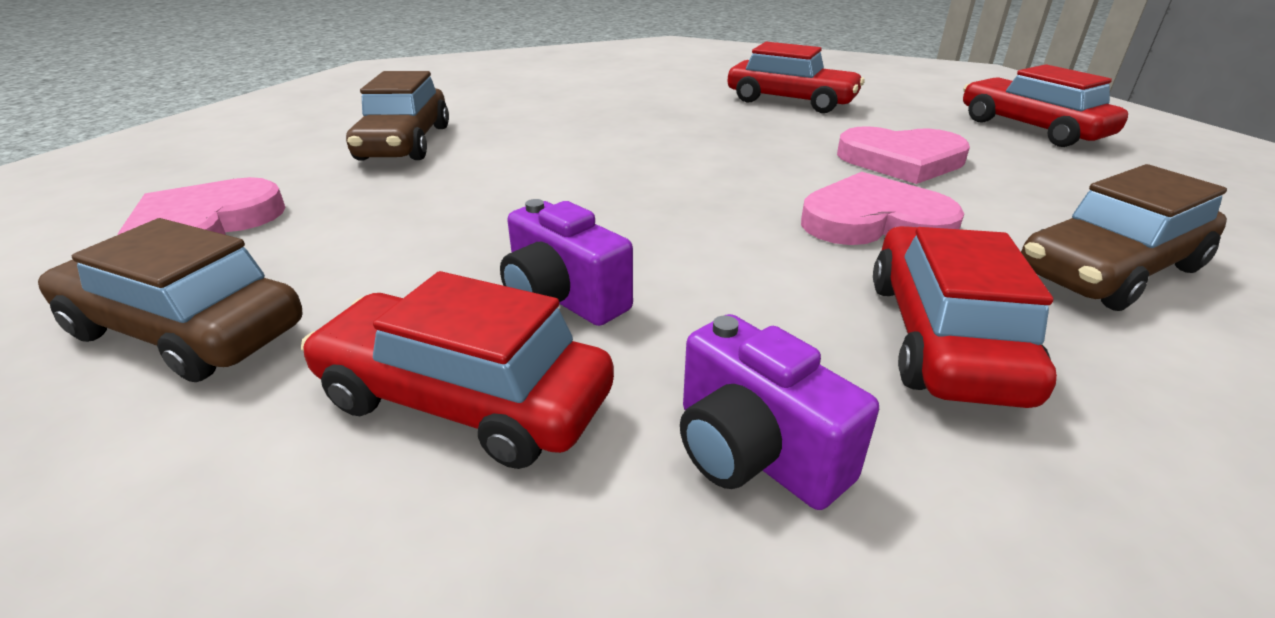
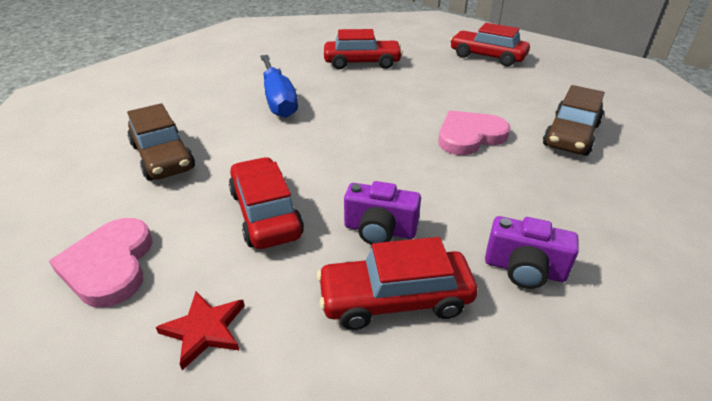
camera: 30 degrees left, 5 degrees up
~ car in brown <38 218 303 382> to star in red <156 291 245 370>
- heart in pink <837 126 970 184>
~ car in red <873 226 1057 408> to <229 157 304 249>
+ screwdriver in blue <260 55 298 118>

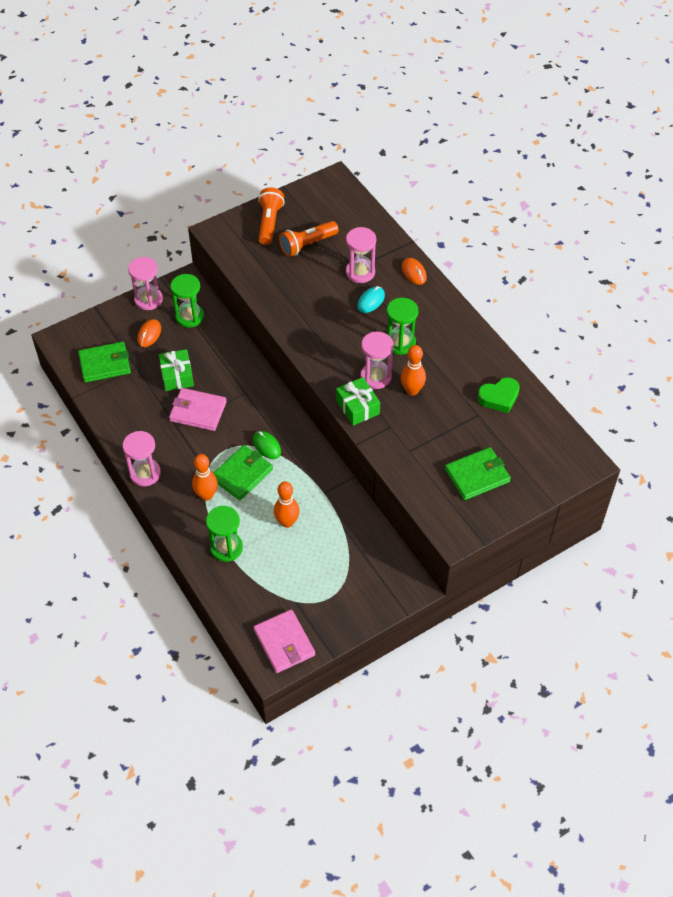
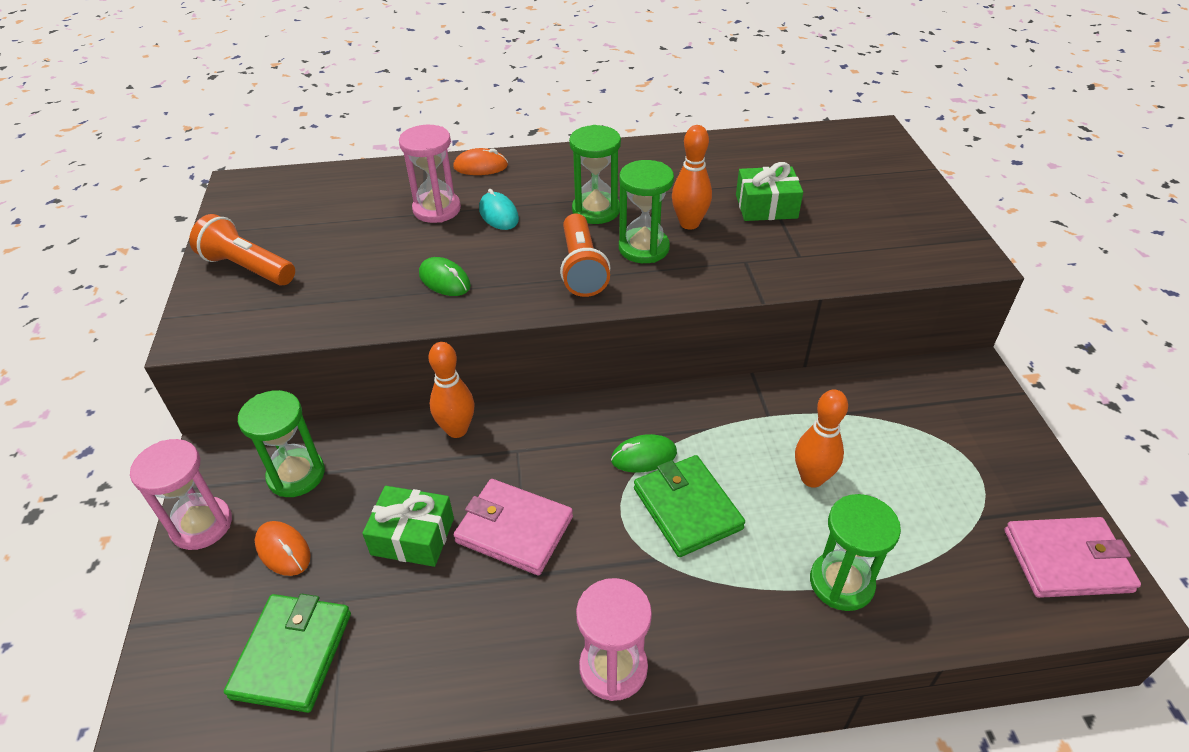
camera: 65 degrees left, 10 degrees down
~ wallet in pink <169 388 227 431> = <454 479 573 575> 75 degrees clockwise
~ bowling pin in orange <192 454 218 501> to <429 342 475 438>
~ flashlight in orange <279 221 339 257> to <560 214 610 297>
~ gift in green <336 377 380 426> to <736 162 803 221>
~ hourglass in pink <361 332 394 389> to hourglass in green <619 160 674 263>
- wallet in green <445 447 511 500>
- heart in green <477 377 520 413>
+ mouse in green <419 257 471 296>

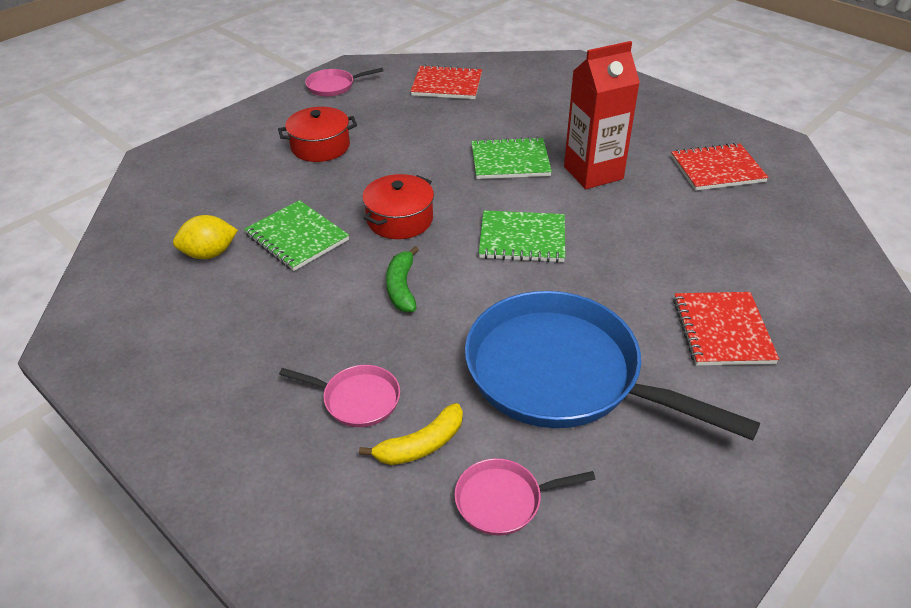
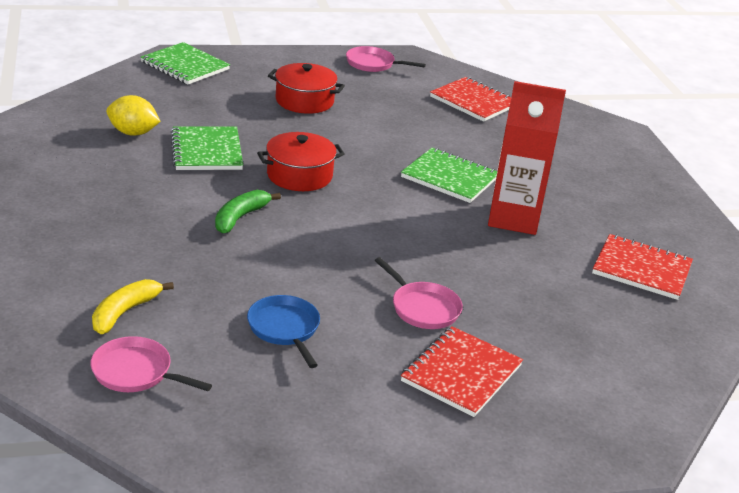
camera: 30 degrees right, 10 degrees down
~ pan in pink <279 365 400 427> to <375 257 463 329>
~ banana in yellow <359 403 463 465> = <92 279 174 334> 120 degrees clockwise
~ pan in blue <465 291 760 441> = <247 295 320 368> x0.43
~ notebook in green <479 210 565 263> to <141 42 230 84>

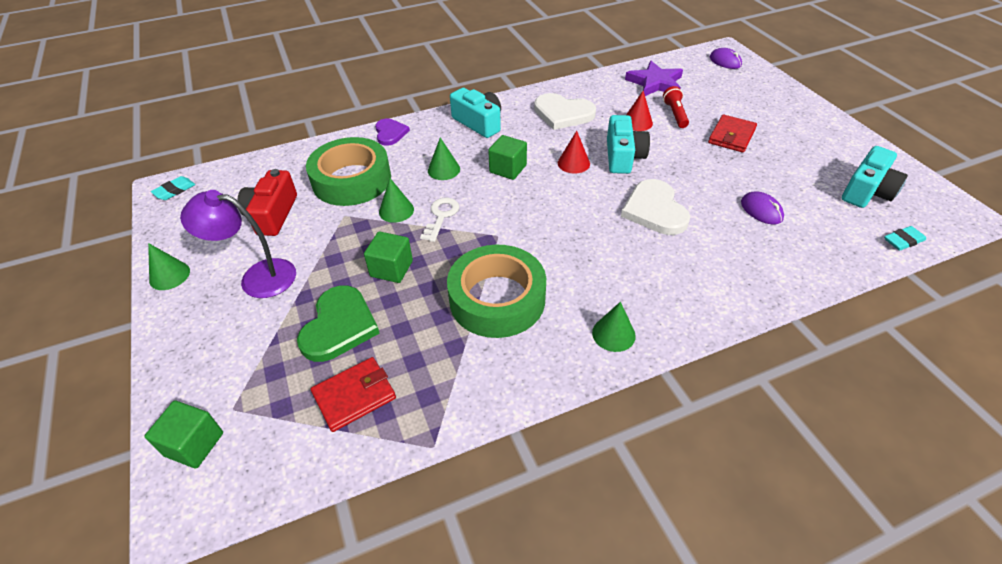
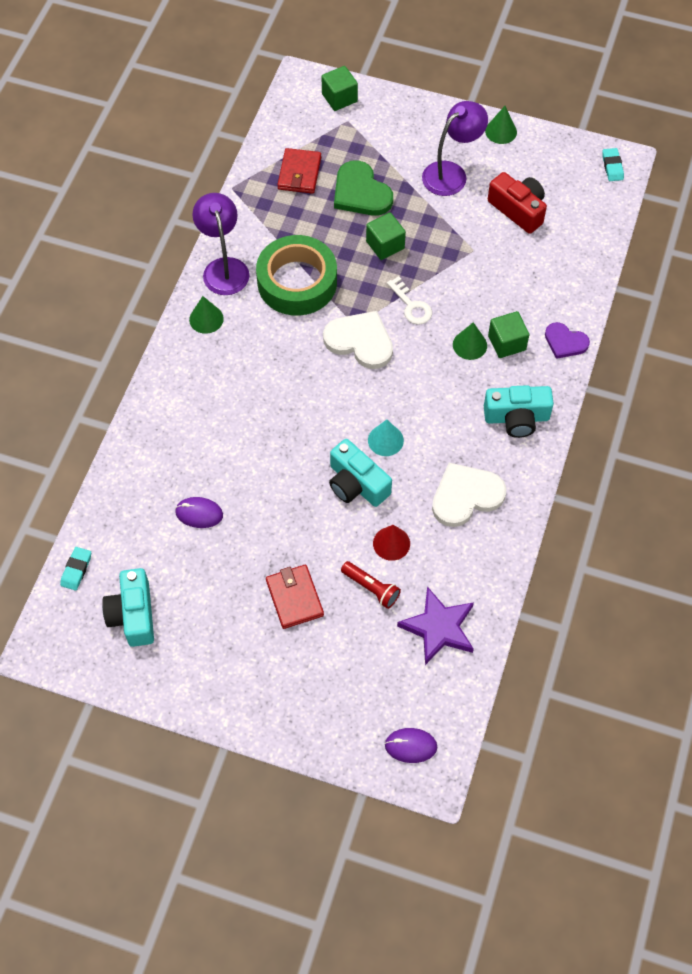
camera: 130 degrees right, 15 degrees up
- tape in green <306 137 391 206>
- cone in green <379 178 414 223>
~ cube in green <488 135 527 180> to <488 311 529 358>
~ cone in red <558 131 590 174> to cone in turquoise <368 420 404 456>
~ heart in white <621 179 690 235> to <323 311 393 369>
+ lamp in purple <192 193 249 295>

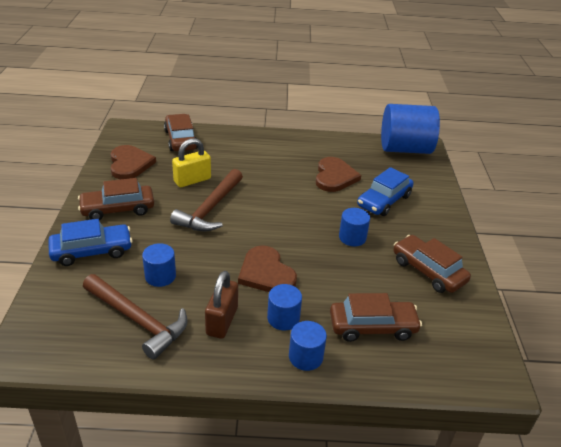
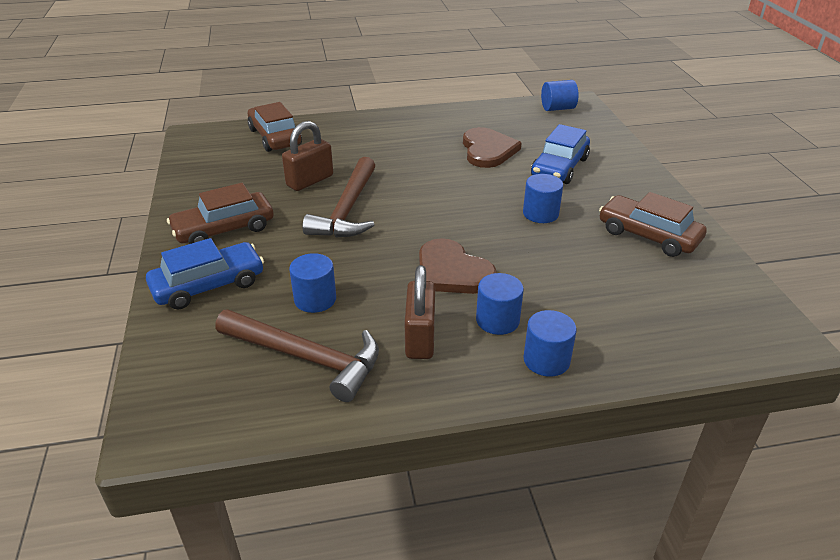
camera: 10 degrees left, 0 degrees up
- heart in brown <110 145 156 179>
~ padlock in yellow <172 138 211 187> to padlock in brown <282 121 333 191>
- car in brown <330 293 422 342>
~ cylinder in blue <381 104 440 154> = <541 80 578 111> x0.48

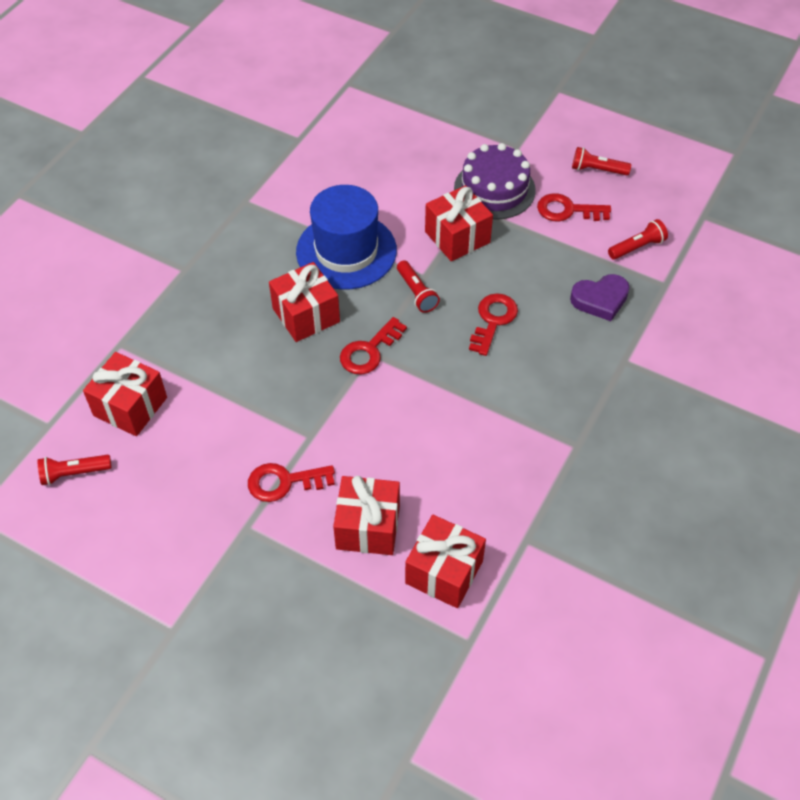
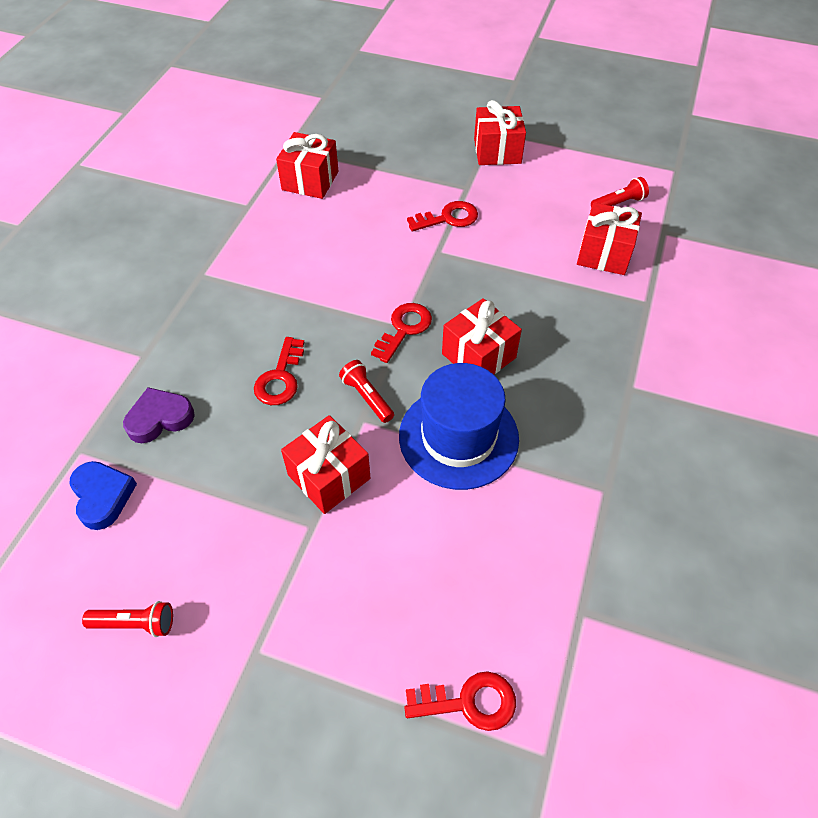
camera: 170 degrees right, 0 degrees up
~ gift in red <333 476 400 555> to <474 100 526 165>
- cake in purple <454 143 536 220>
~ key in red <537 193 611 221> to <405 671 516 731>
~ flashlight in red <608 219 668 260> to heart in blue <70 461 137 530>

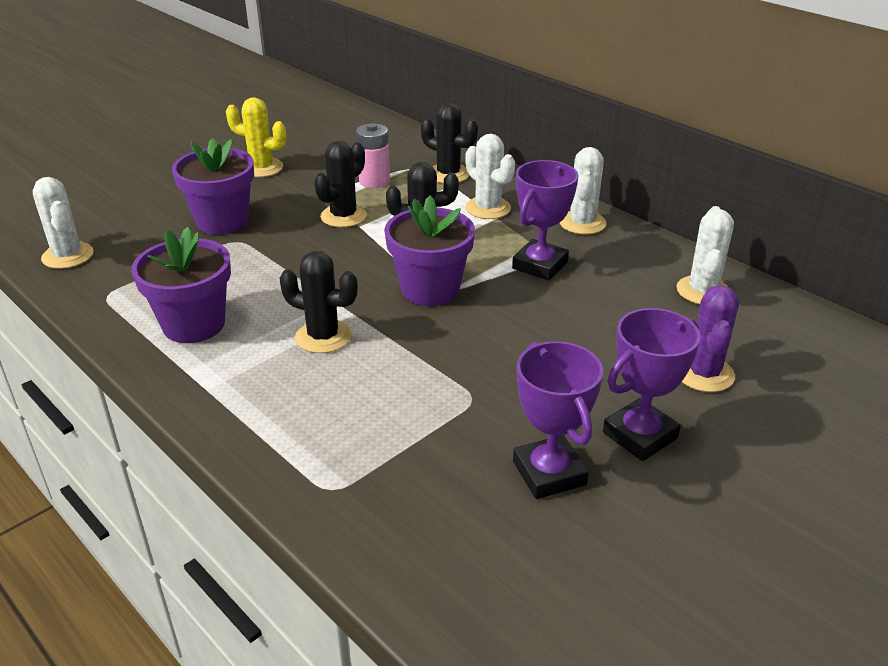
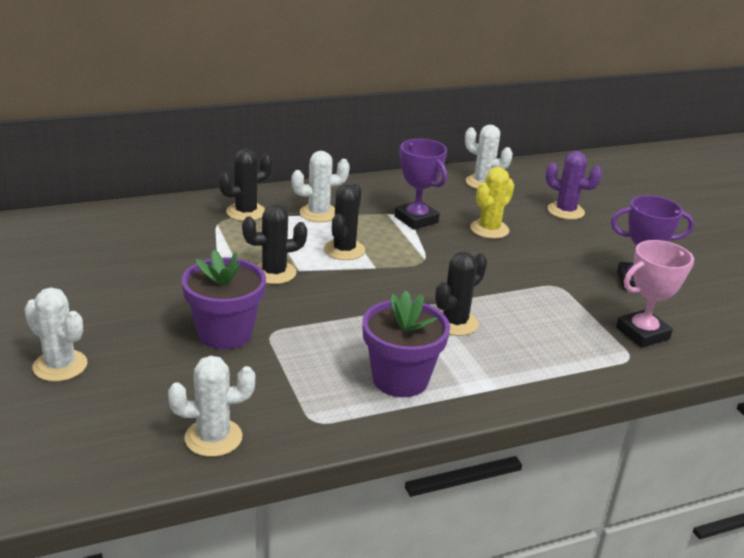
camera: 70 degrees left, 5 degrees down
~ cactus in yellow <226 97 286 177> to <470 167 514 239>
~ cactus in black <314 141 367 227> = <242 204 307 284> 75 degrees counterclockwise
- battery in pink <356 123 390 188>
- flower pot in purple <384 195 475 306>
~ cactus in white <560 147 606 235> to <24 288 87 382>
- trophy in purple <603 308 701 461>
+ trophy in pink <616 240 694 348>

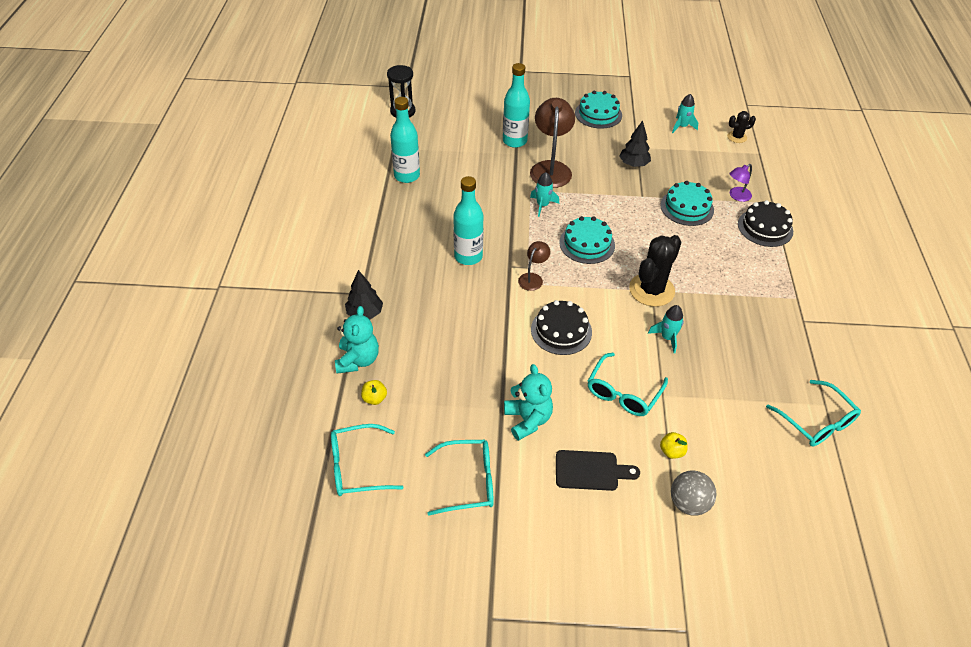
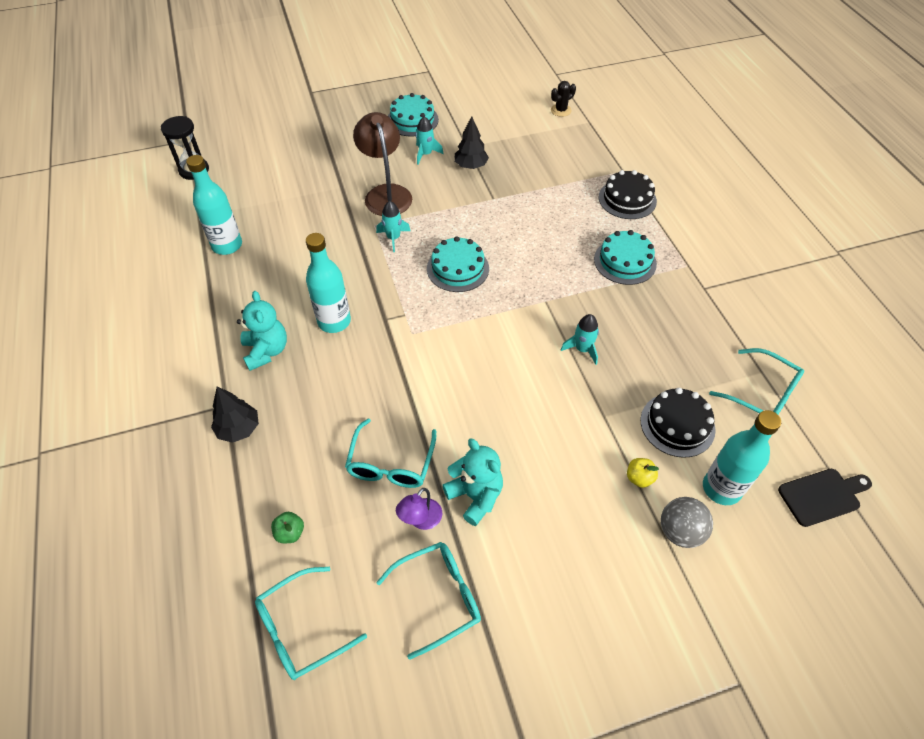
camera: 20 degrees left, 5 degrees up
~ teddy bear in turquoise <335 306 379 374> to <237 291 287 371>
~ apple in yellow <361 380 387 405> to apple in green <271 512 304 543>
~ bottle in turquoise <503 63 530 148> to <703 410 781 505>
- lamp in brown <518 241 550 291>
~ cake in black <531 300 592 355> to <641 388 716 458>
~ cutting board in black <556 450 640 491> to <778 469 872 527>
~ glasses in turquoise <588 353 668 416> to <345 419 436 488>
- cactus in black <629 235 682 307>
~ cake in turquoise <660 181 714 226> to <594 230 657 285>
~ rocket in turquoise <672 94 698 133> to <416 117 444 165>
~ lamp in purple <729 164 752 202> to <396 488 442 530>

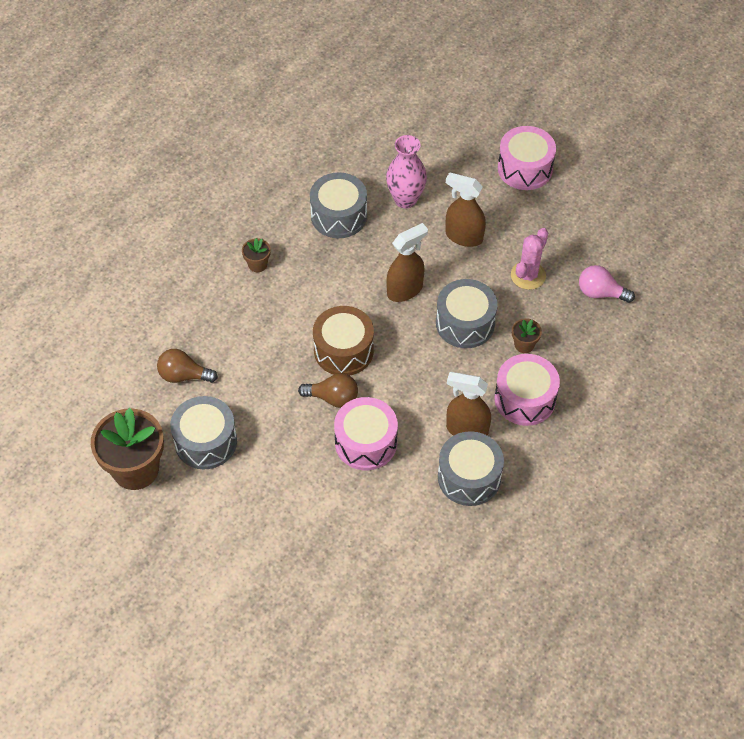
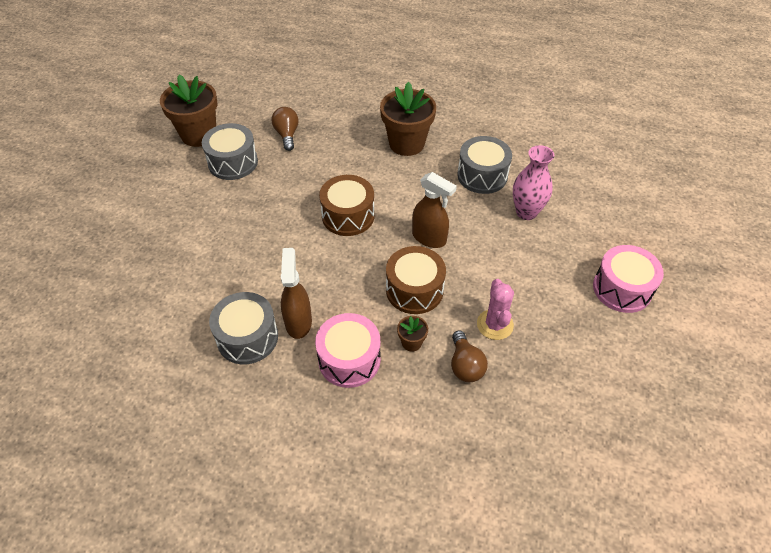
camera: 70 degrees right, 5 degrees down
~ flower pot in brown <242 238 271 272> = <380 82 436 156> x2.24
~ light bulb in brown <298 373 358 408> to <451 330 488 382>
- drum in pink <334 397 398 470>
~ drum in grey <436 279 498 348> to drum in brown <386 246 446 314>
- spray bottle in brown <446 172 486 247>
~ cactus in pink <511 228 548 290> = <477 279 514 340> 75 degrees clockwise
- light bulb in pink <579 265 635 303>

